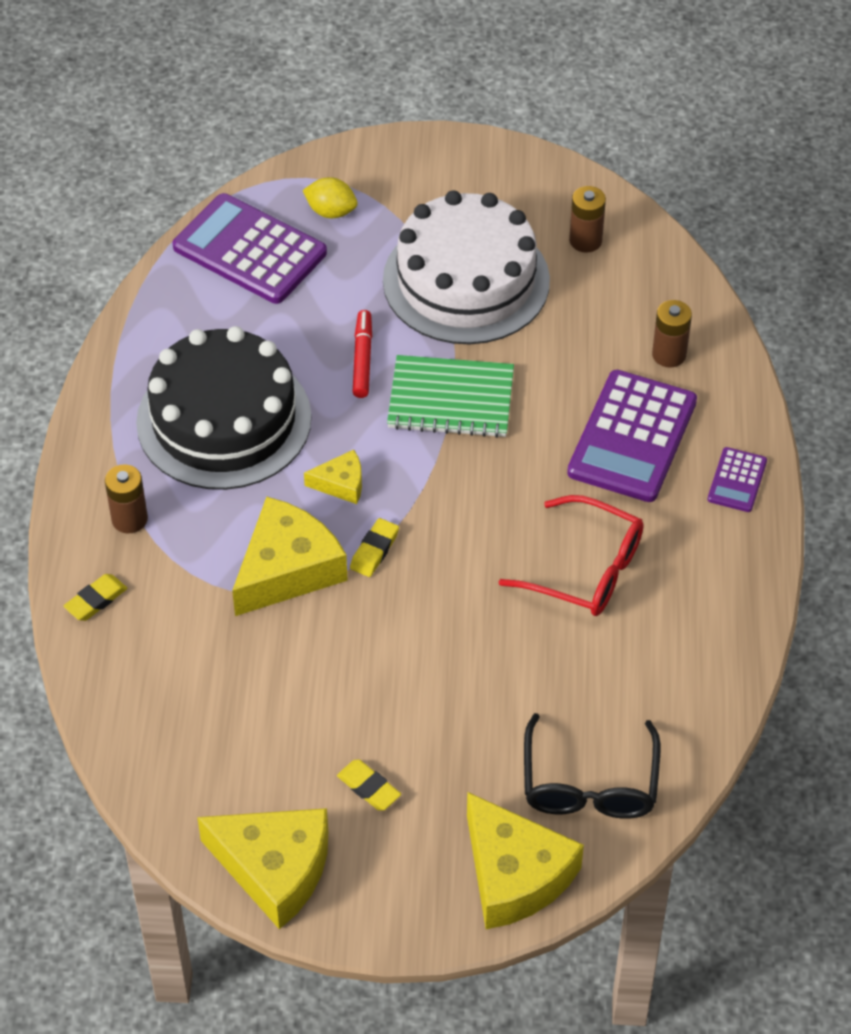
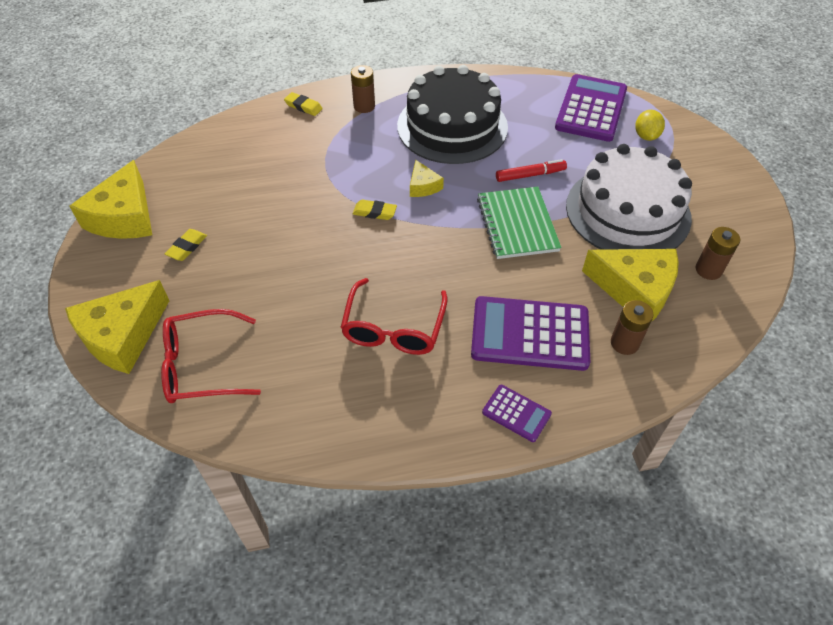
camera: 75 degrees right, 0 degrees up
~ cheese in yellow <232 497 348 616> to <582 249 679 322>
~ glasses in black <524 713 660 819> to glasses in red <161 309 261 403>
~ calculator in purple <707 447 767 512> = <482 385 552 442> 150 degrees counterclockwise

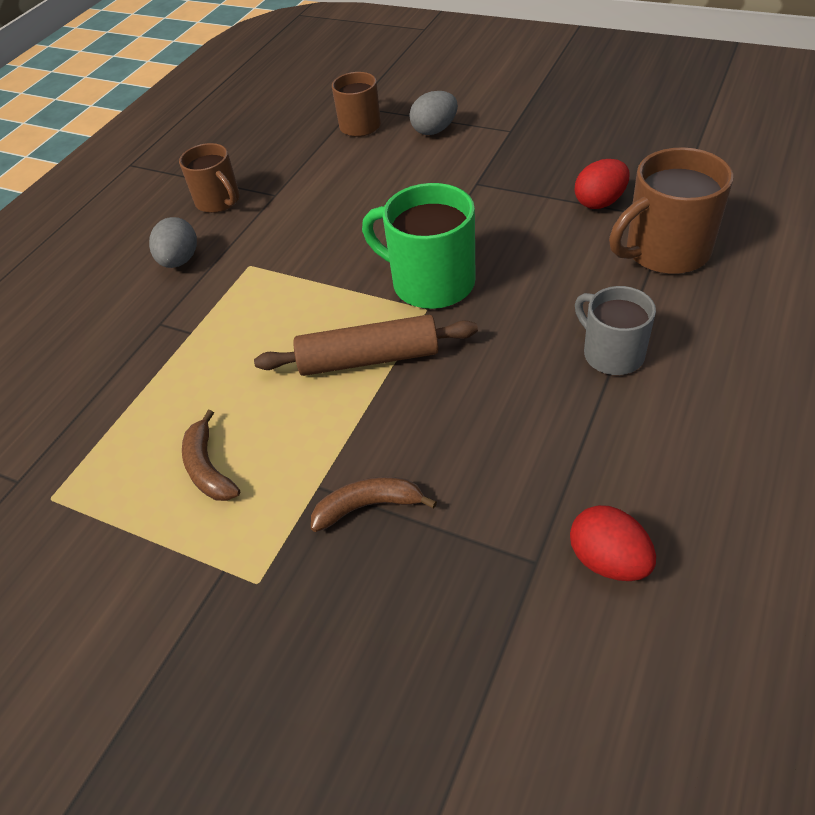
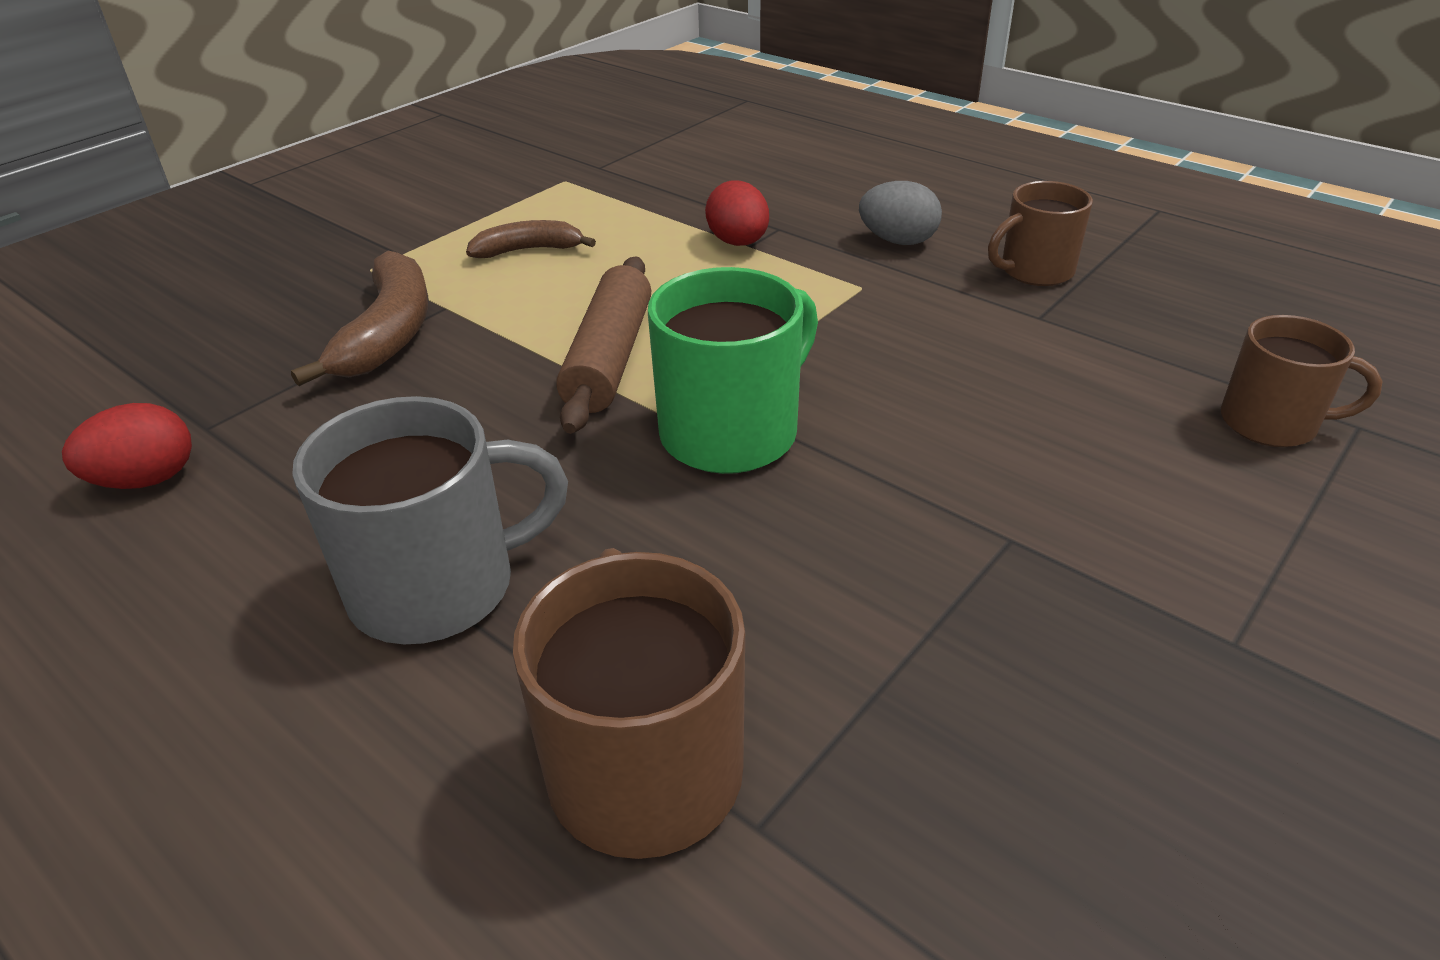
camera: 100 degrees right, 10 degrees down
~ banana in brown <311 477 437 532> = <291 251 428 386> x1.62
- egg in grey <409 91 458 135>
~ egg in red <575 159 630 209> to <705 181 769 246>
~ mug in grey <575 286 656 375> = <292 396 568 644> x1.54

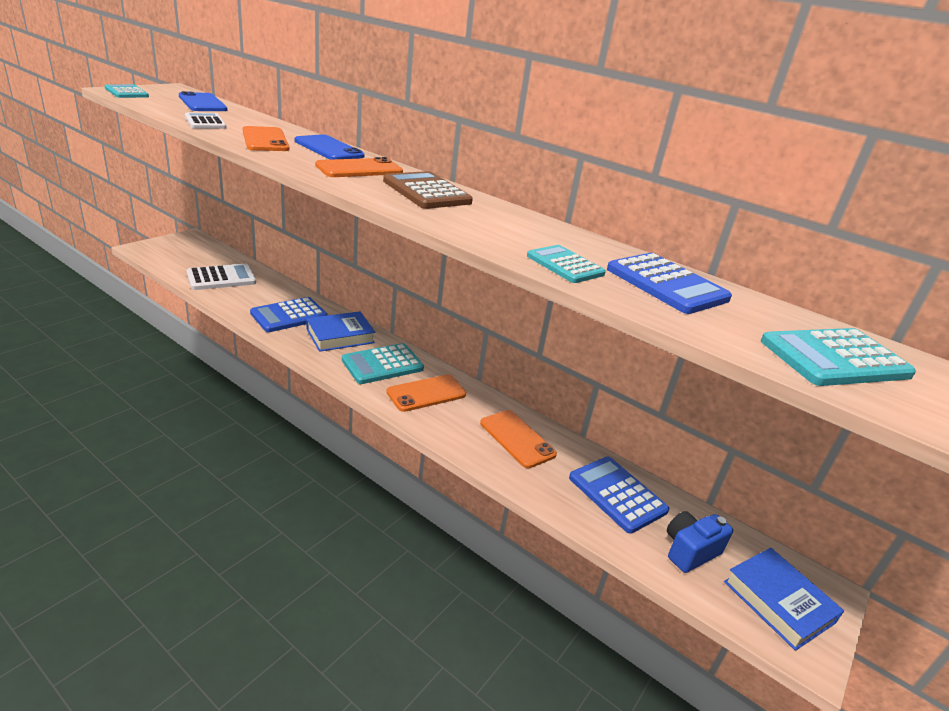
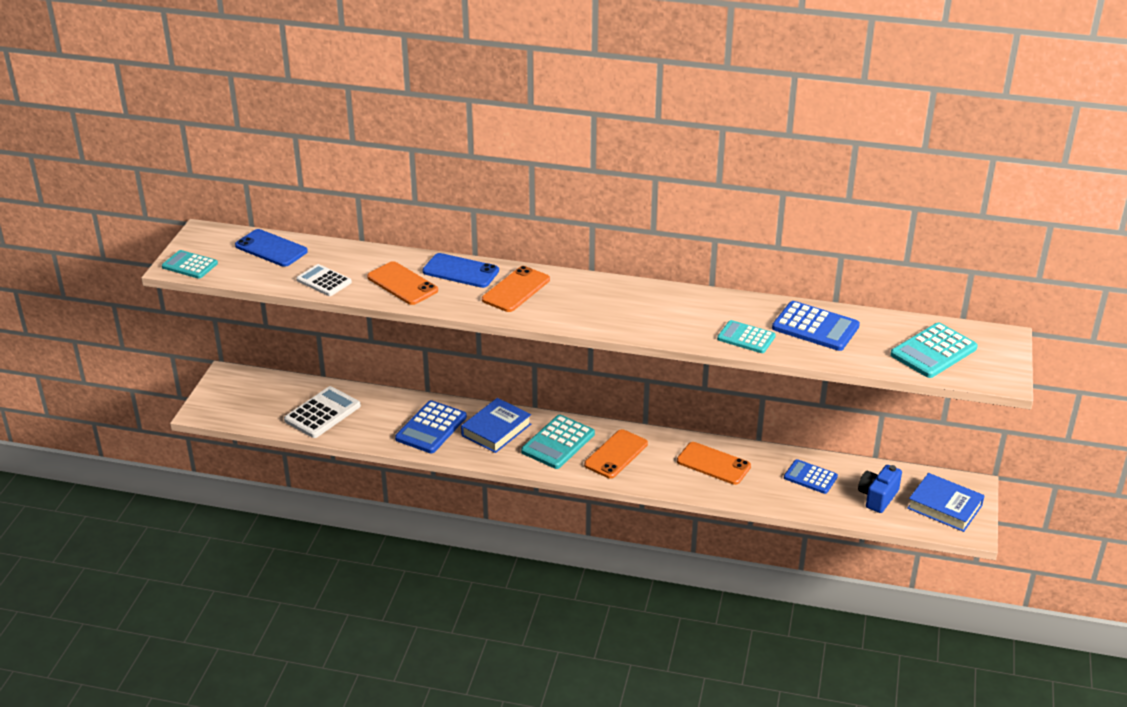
camera: 20 degrees left, 5 degrees up
- calculator in brown <383 171 473 209>
~ calculator in blue <569 457 669 534> = <784 459 838 494> x0.66

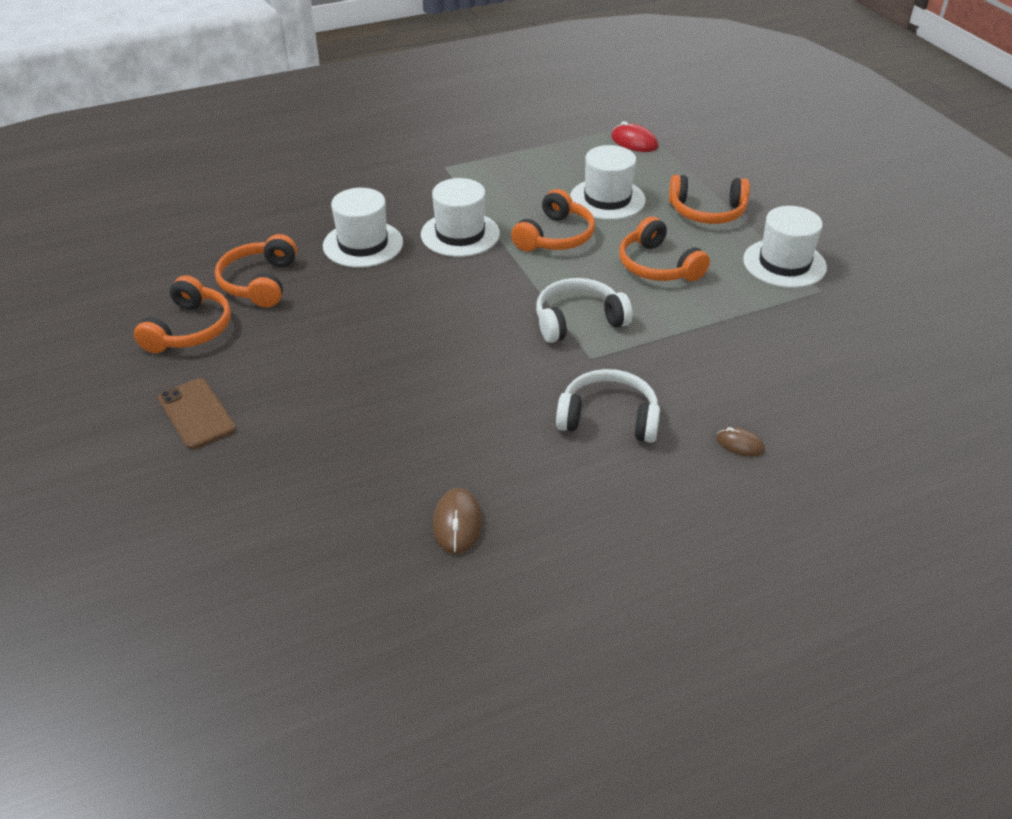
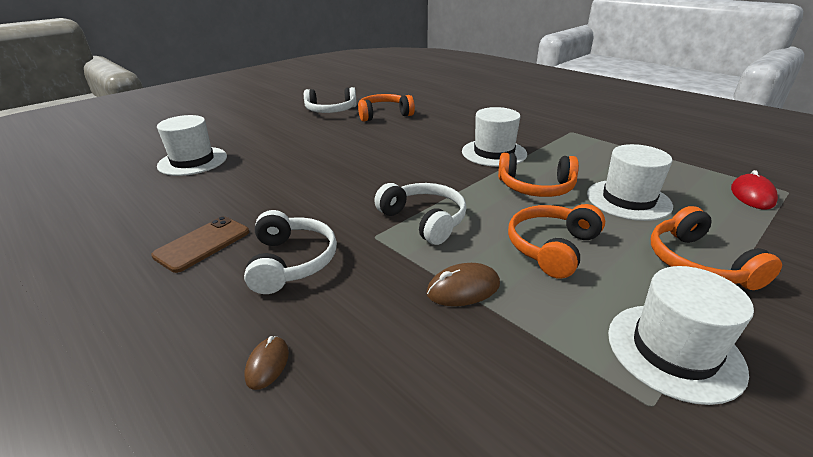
camera: 70 degrees right, 10 degrees down
~ headphones in orange <134 275 231 353> to headphones in white <304 87 357 113>
~ phone in brown <158 378 236 449> to <151 216 249 273>
~ hat in white <323 188 403 268> to <157 115 227 176>
~ mouse in brown <433 488 482 554> to <426 263 500 306>

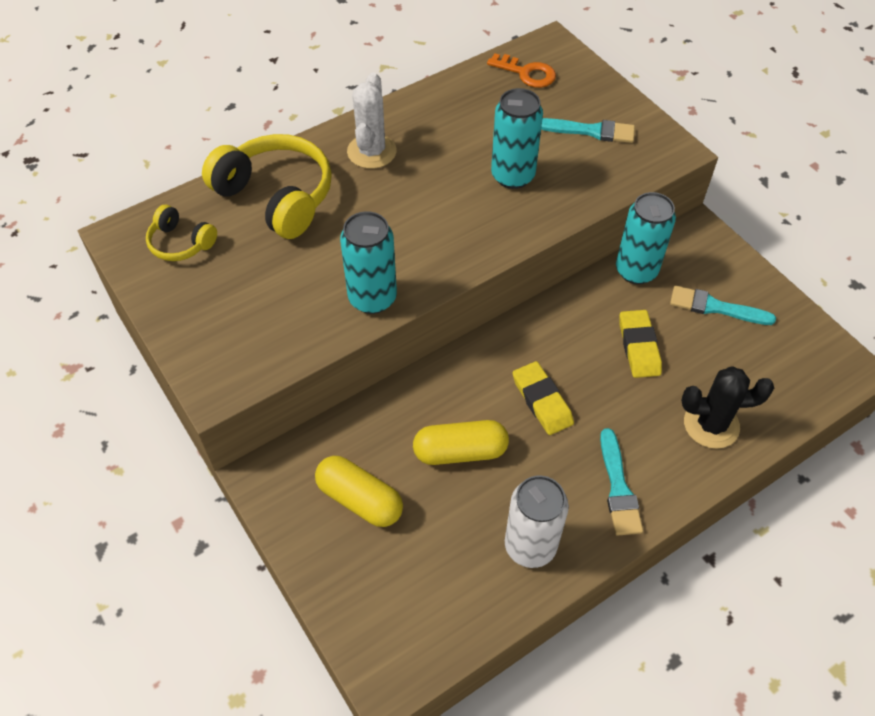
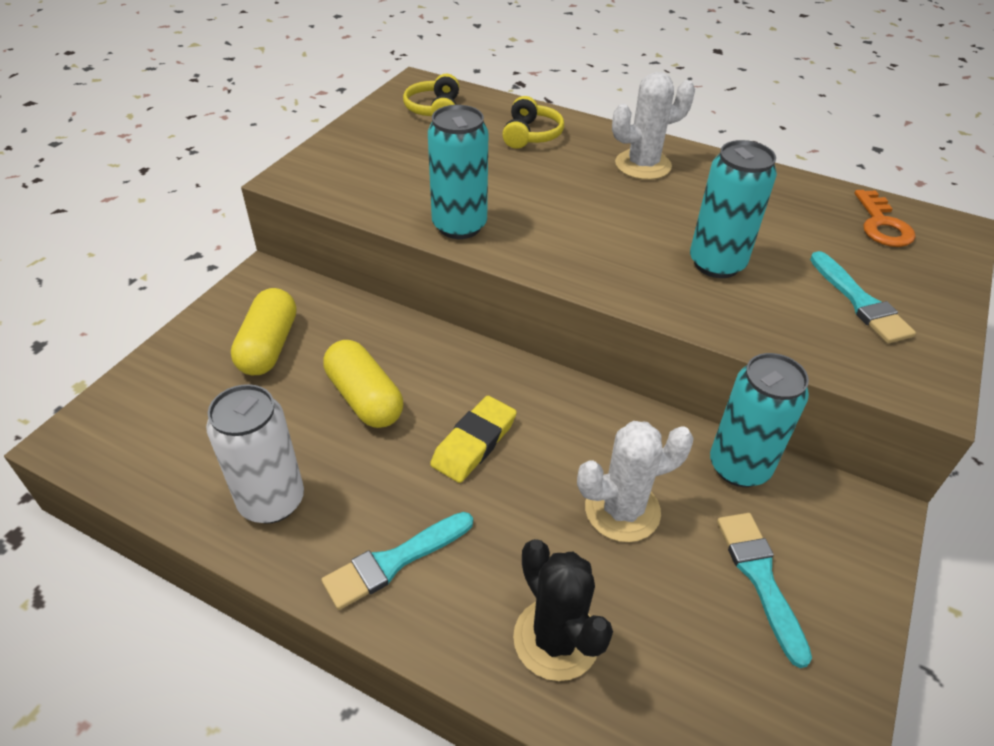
camera: 60 degrees right, 10 degrees down
~ headphones in yellow <202 134 332 239> = <502 96 564 149> x0.53
~ eraser in yellow <619 310 662 378> to cactus in white <577 421 694 542>

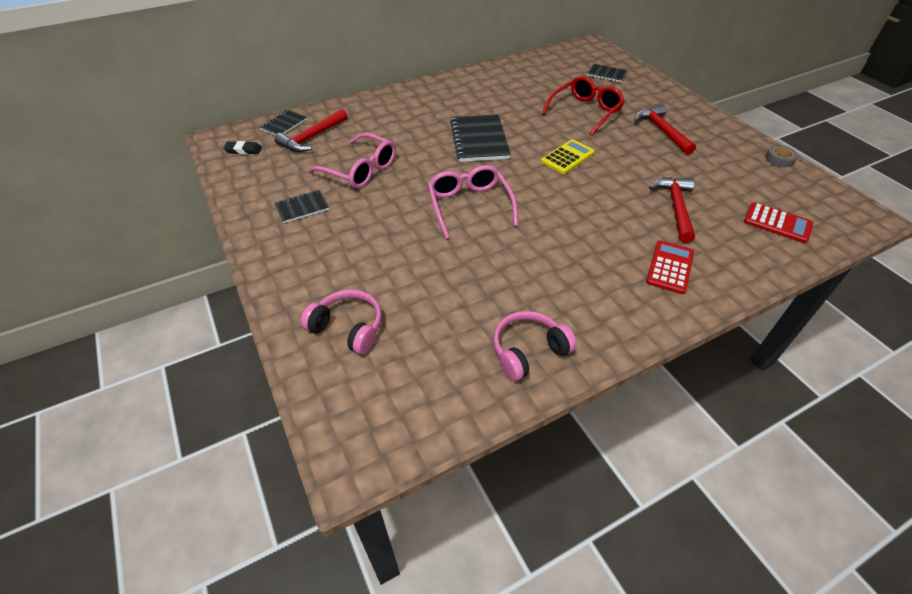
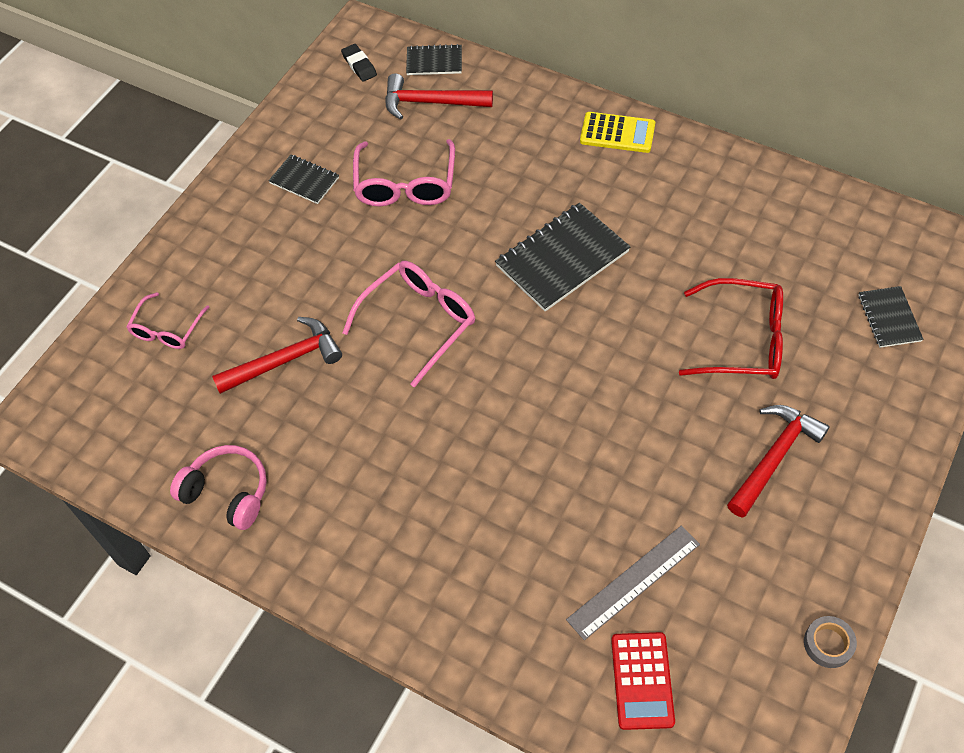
camera: 60 degrees right, 10 degrees up
~ headphones in pink <301 289 382 355> to glasses in pink <127 292 210 349>
~ calculator in yellow <541 139 594 174> to <580 112 655 153>
- calculator in red <646 241 694 294>
~ hammer in red <649 177 695 243> to <212 317 342 394>
+ ruler in grey <566 526 700 640>

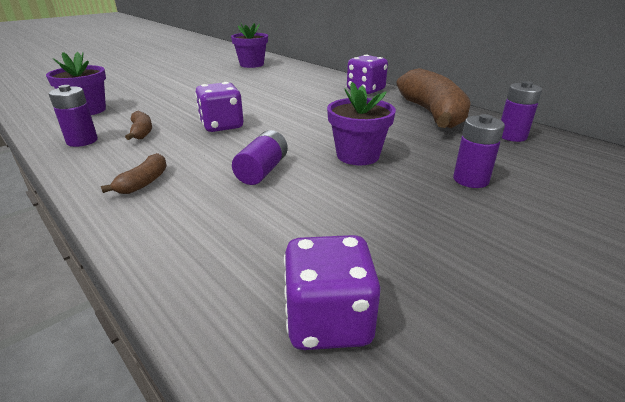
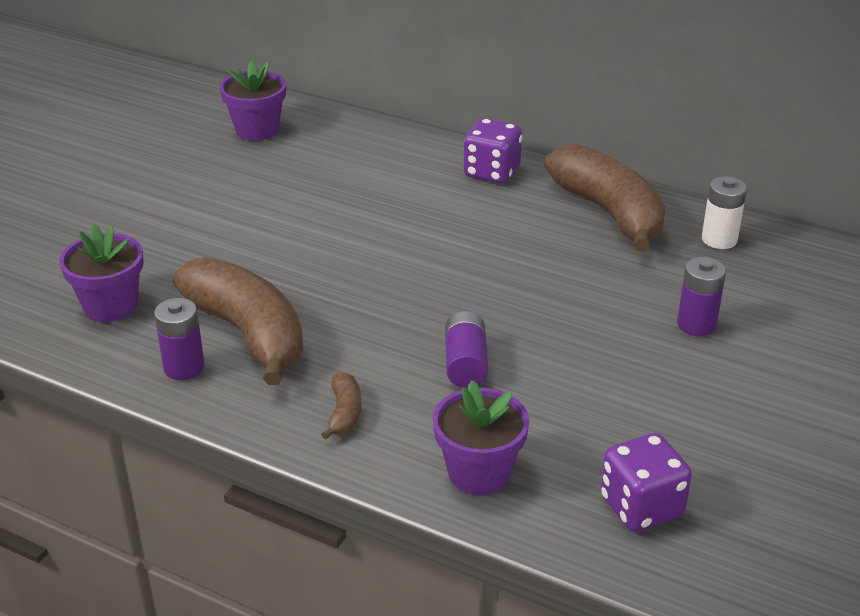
camera: 20 degrees left, 5 degrees up
~ banana in brown <125 110 152 140> = <173 257 303 385> x2.38
- dice in purple <195 82 243 132>
~ flower pot in purple <327 82 396 165> to <433 380 529 495>
~ battery in purple <501 81 542 142> to battery in white <702 176 747 249>

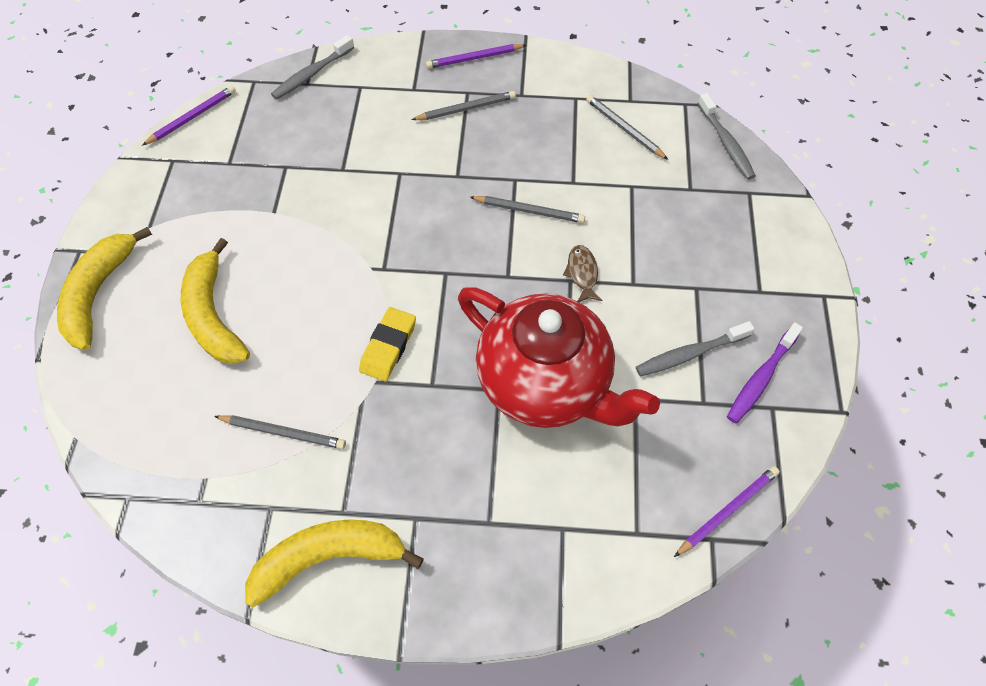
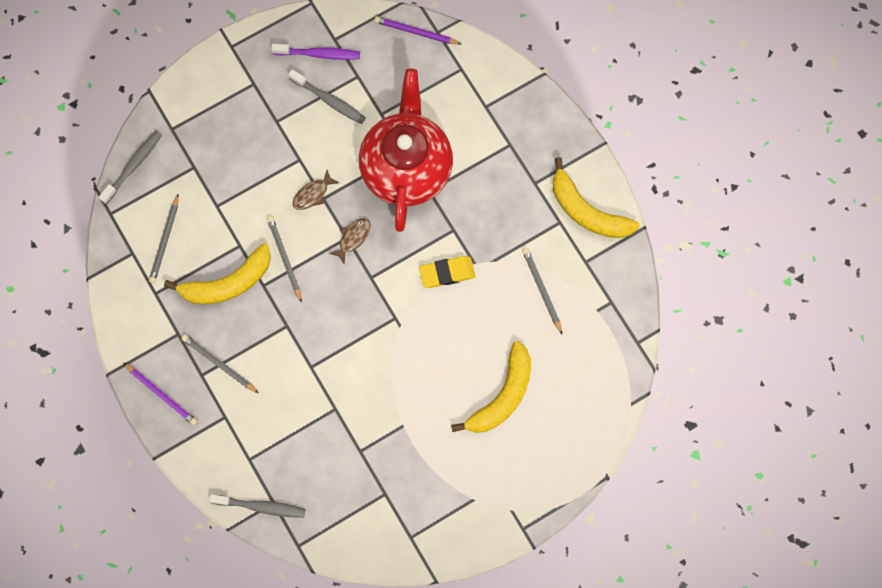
camera: 125 degrees left, 15 degrees up
~ banana in yellow <57 227 152 350> to <164 243 271 304>
- pencil in purple <142 85 236 145>
+ fish in brown <329 218 371 265>

